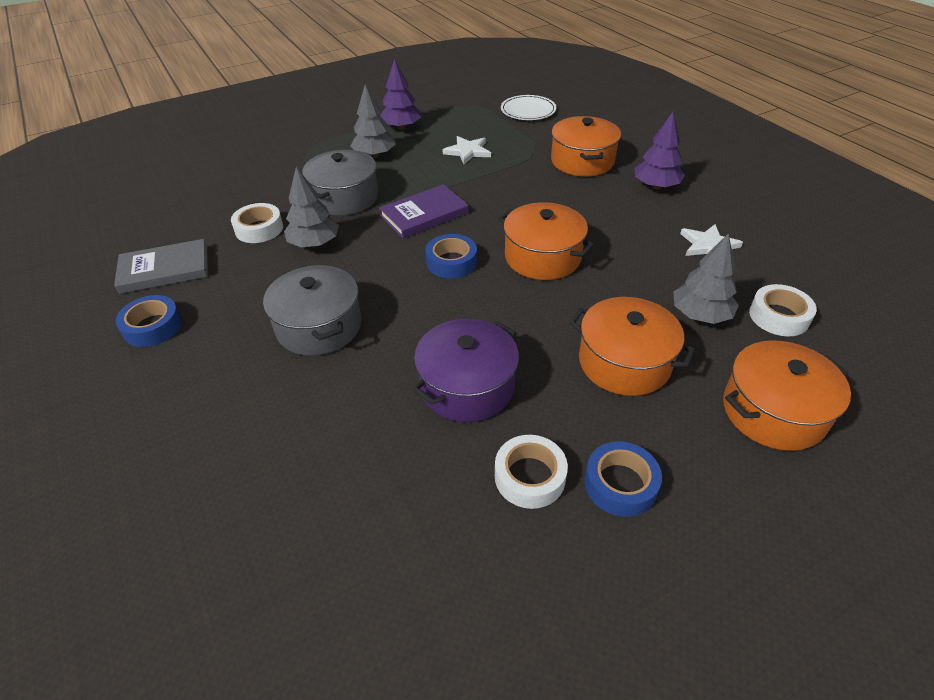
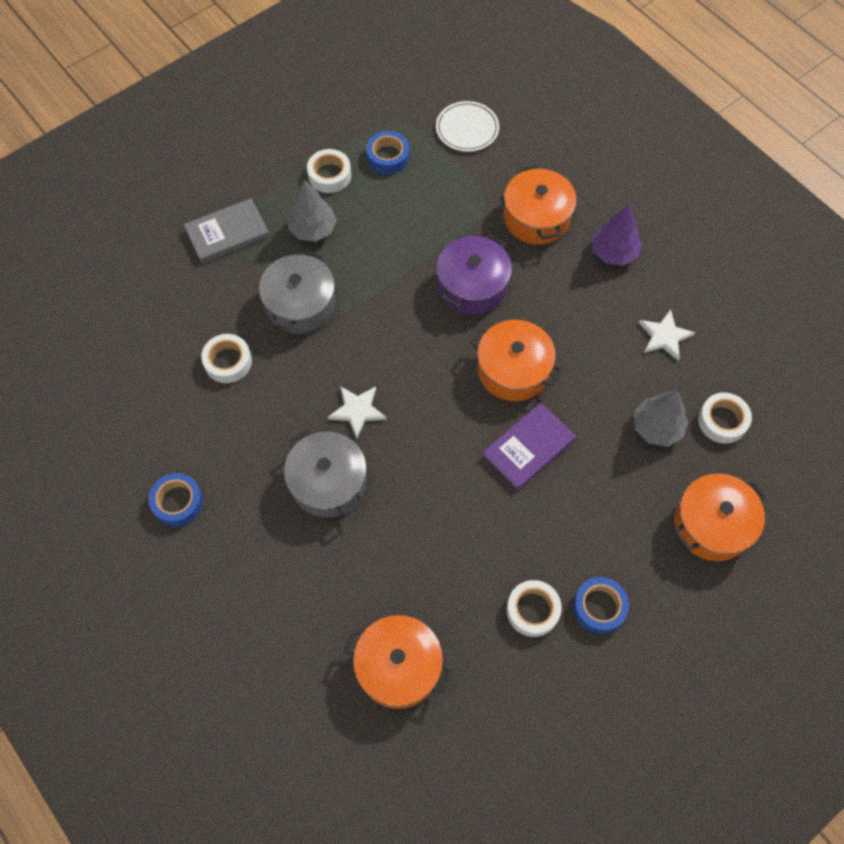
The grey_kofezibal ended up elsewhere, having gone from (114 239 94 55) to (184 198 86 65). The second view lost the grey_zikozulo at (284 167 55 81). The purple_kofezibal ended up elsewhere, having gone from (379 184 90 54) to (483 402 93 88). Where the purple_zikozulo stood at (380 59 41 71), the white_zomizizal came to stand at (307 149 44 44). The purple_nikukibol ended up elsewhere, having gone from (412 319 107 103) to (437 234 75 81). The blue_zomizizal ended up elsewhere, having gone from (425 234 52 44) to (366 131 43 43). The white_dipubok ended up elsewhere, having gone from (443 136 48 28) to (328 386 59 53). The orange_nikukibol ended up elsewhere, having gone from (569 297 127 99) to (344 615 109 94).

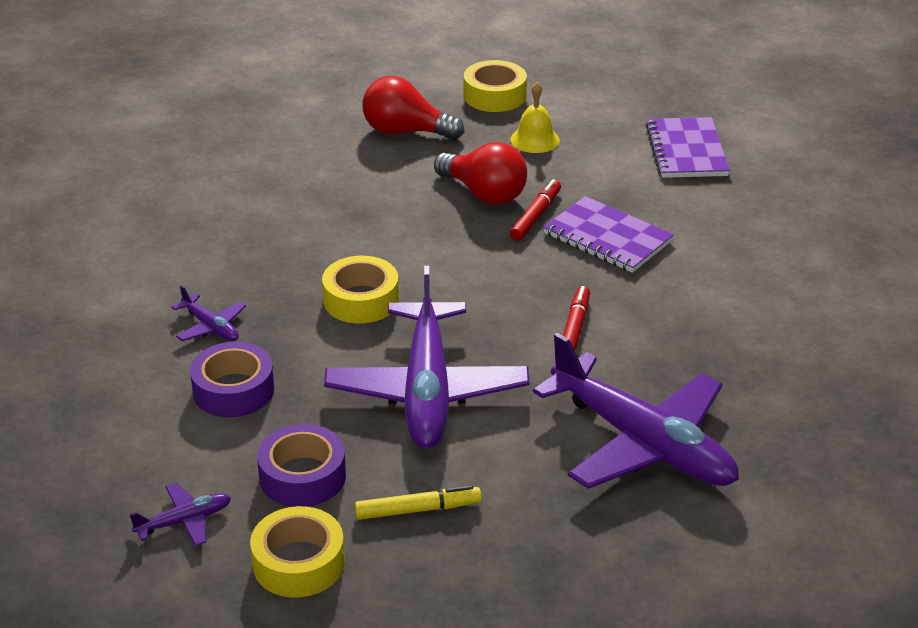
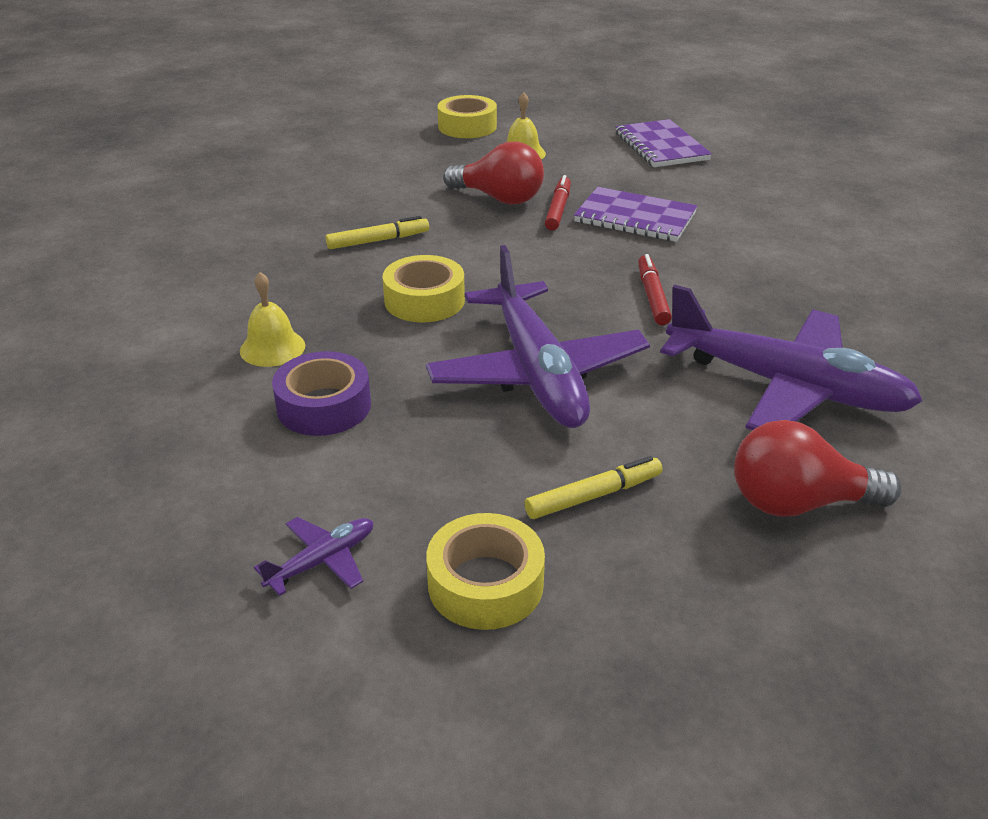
Where the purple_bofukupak stood at (172 285 74 56), the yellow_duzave came to stand at (240 272 65 95). The second view lost the purple_zomizizal at (257 424 89 83). The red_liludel ended up elsewhere, having gone from (362 76 102 64) to (734 420 167 97). The second view gained the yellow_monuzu at (326 216 103 33).

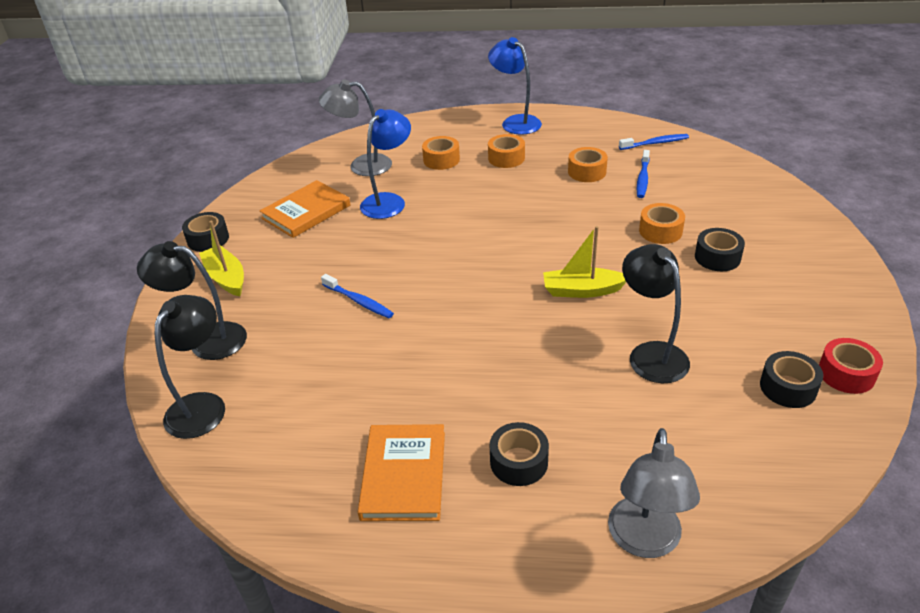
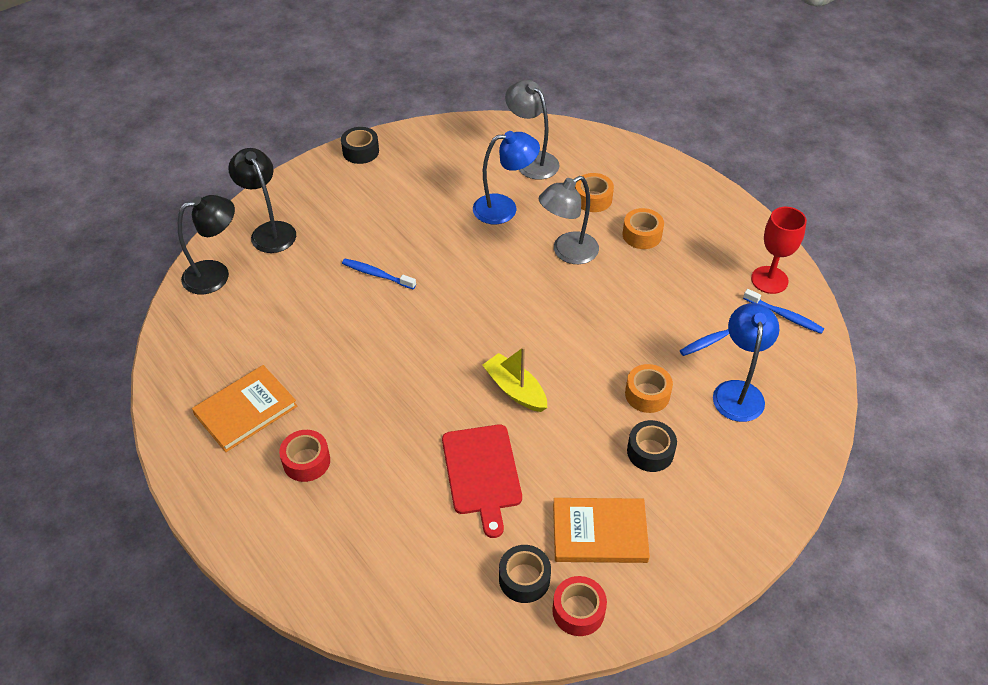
The second view lost the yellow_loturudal at (199 221 45 75). The orange_kofezibal ended up elsewhere, having gone from (260 180 90 58) to (553 498 97 65). The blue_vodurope at (321 274 73 44) ended up facing another way, 120 degrees clockwise from before. The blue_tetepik ended up elsewhere, having gone from (488 37 54 98) to (713 303 66 119). What was the black_zomizizal at (490 422 59 64) turned into the red_zomizizal at (279 430 51 52). The second view lost the orange_zomizizal at (568 147 40 35). The grey_tetepik ended up elsewhere, having gone from (608 428 92 130) to (538 176 61 88). Where the black_tetepik stood at (622 244 68 139), the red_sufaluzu came to stand at (442 424 80 114). The second view gained the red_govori at (751 207 56 87).

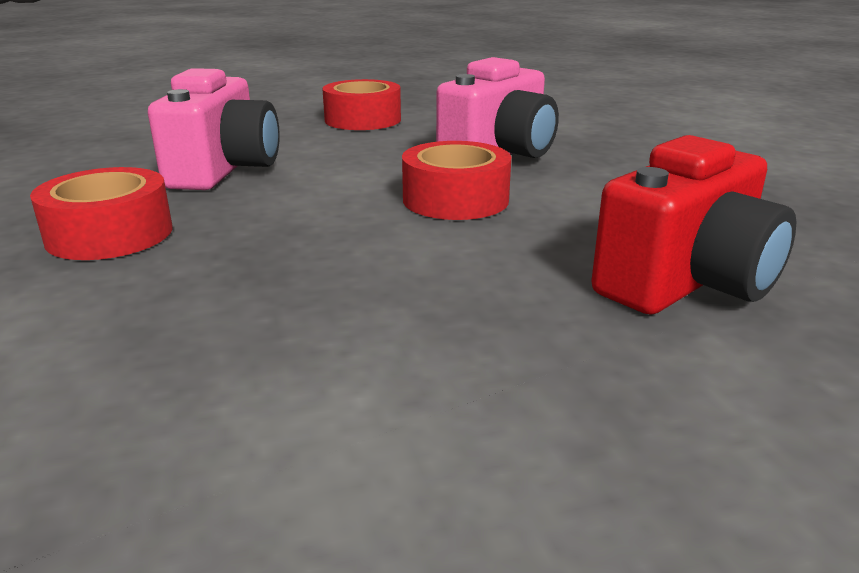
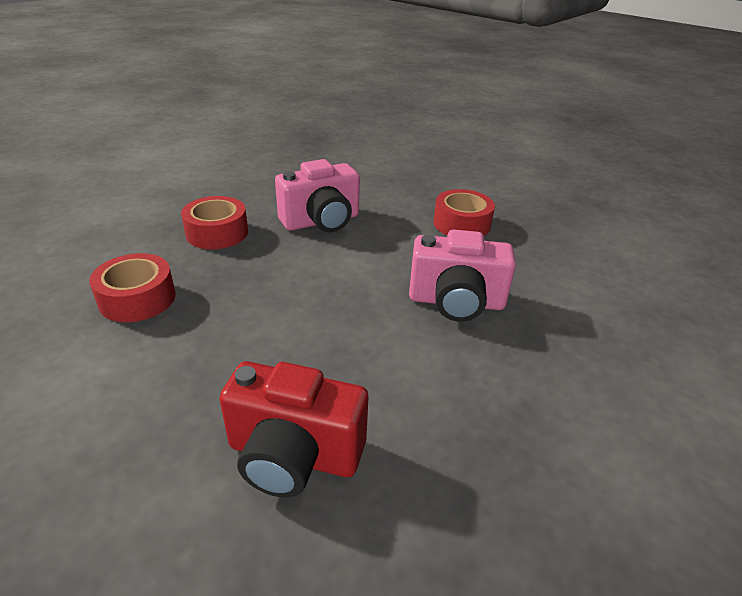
The red_zomizizal ended up elsewhere, having gone from (402 141 109 79) to (89 253 87 69).

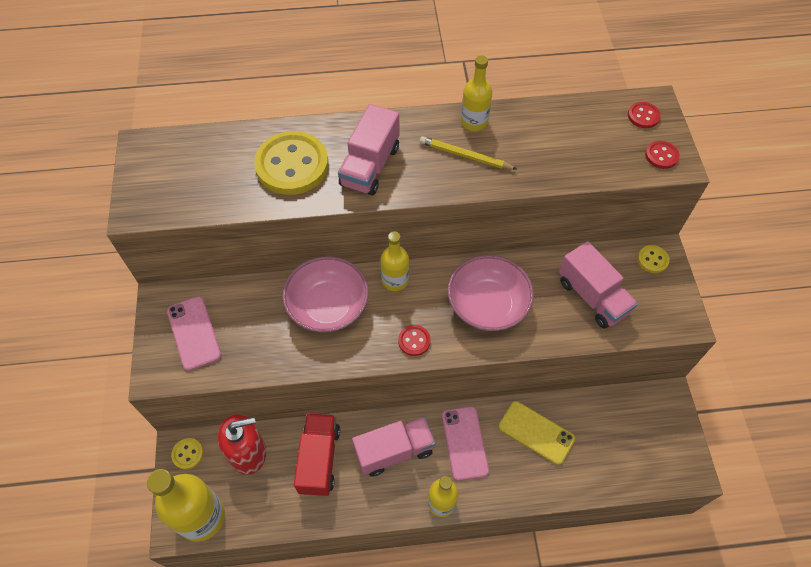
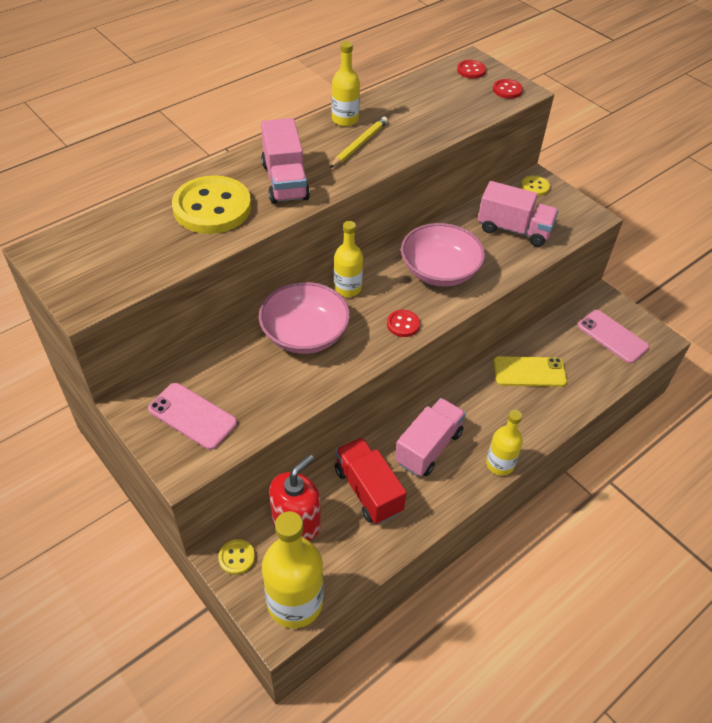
The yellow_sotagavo at (420 136 97 34) ended up facing another way, 135 degrees clockwise from before. The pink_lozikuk ended up elsewhere, having gone from (442 407 47 74) to (578 310 71 53).

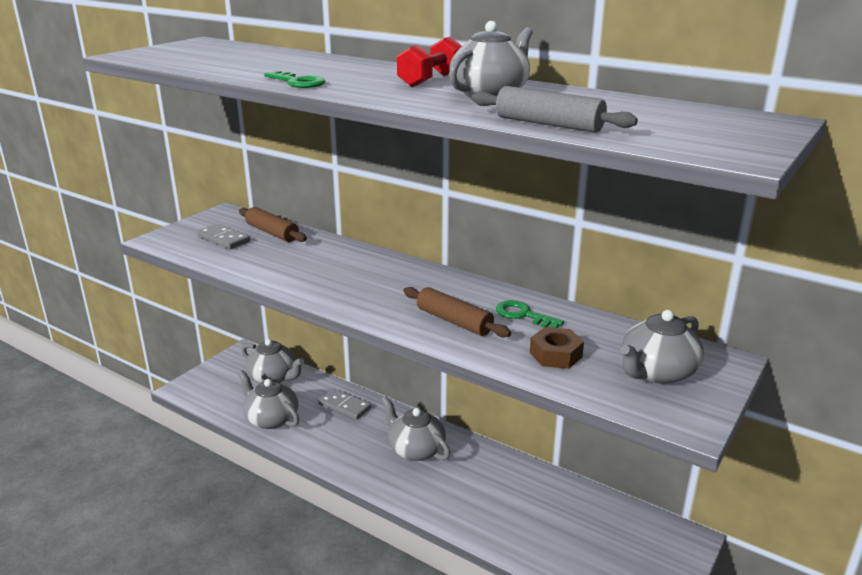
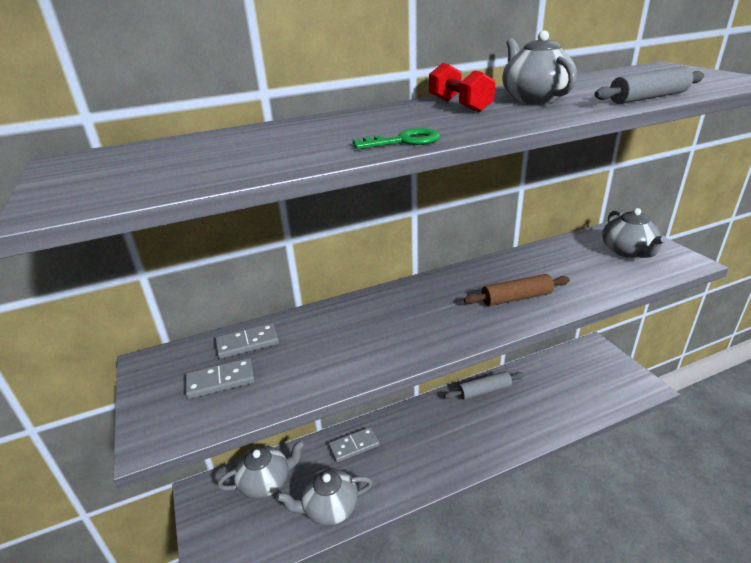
Where the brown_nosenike stood at (239 207 68 35), the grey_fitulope came to stand at (215 323 64 36). The second view lost the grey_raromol at (382 396 69 65). The second view lost the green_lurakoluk at (496 300 68 28). The second view lost the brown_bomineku at (530 327 54 42). The second view gained the grey_nosenike at (444 371 80 29).

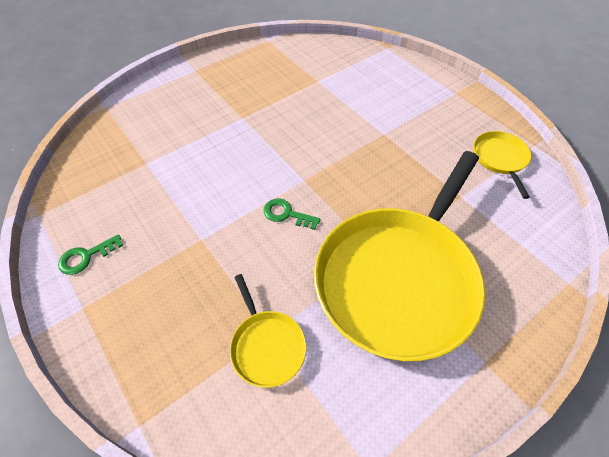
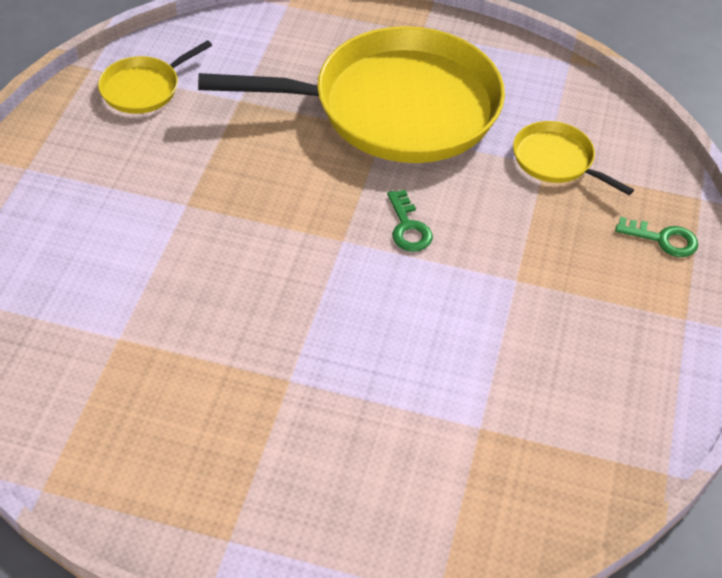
The green_lurakoluk ended up elsewhere, having gone from (58 234 65 41) to (615 217 83 40). The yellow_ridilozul at (230 274 77 114) ended up facing another way, 75 degrees counterclockwise from before.

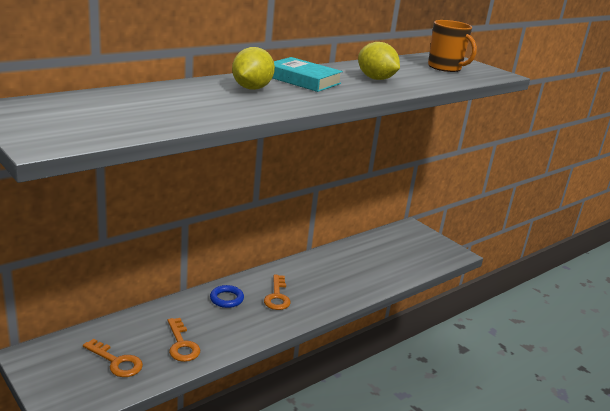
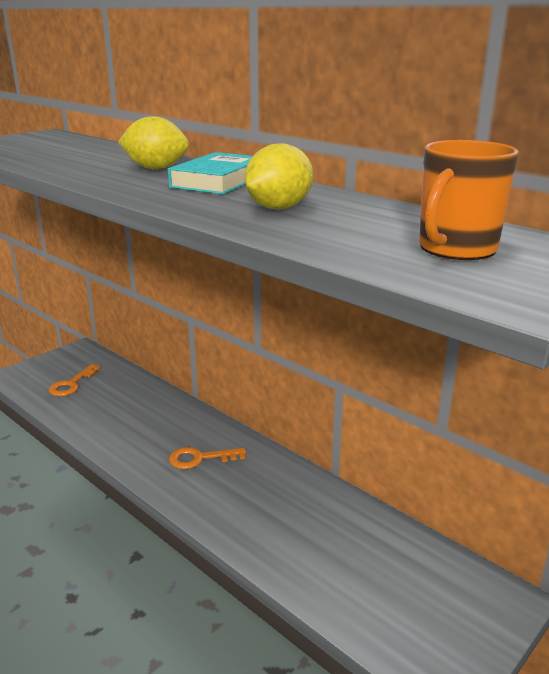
The second view lost the orange_lurakoluk at (168 318 32 44). The second view lost the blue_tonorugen at (210 285 34 23).

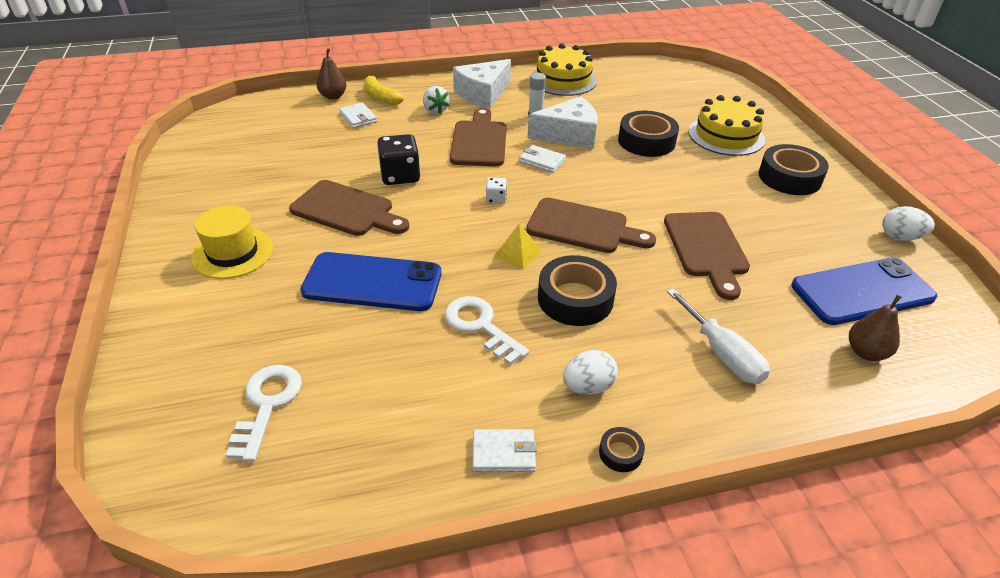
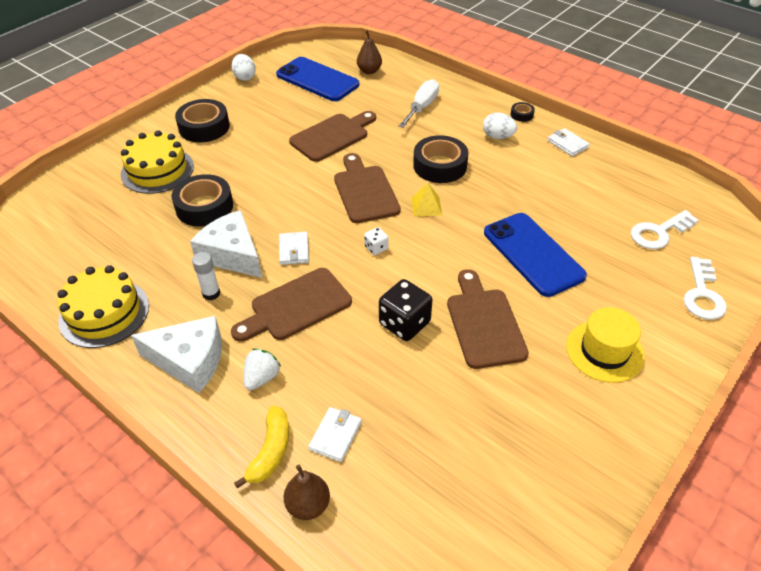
The white_lurakoluk ended up elsewhere, having gone from (445 296 84 69) to (684 257 43 63).

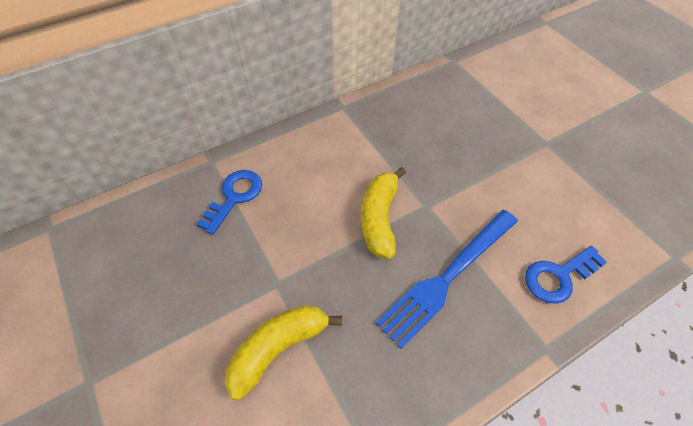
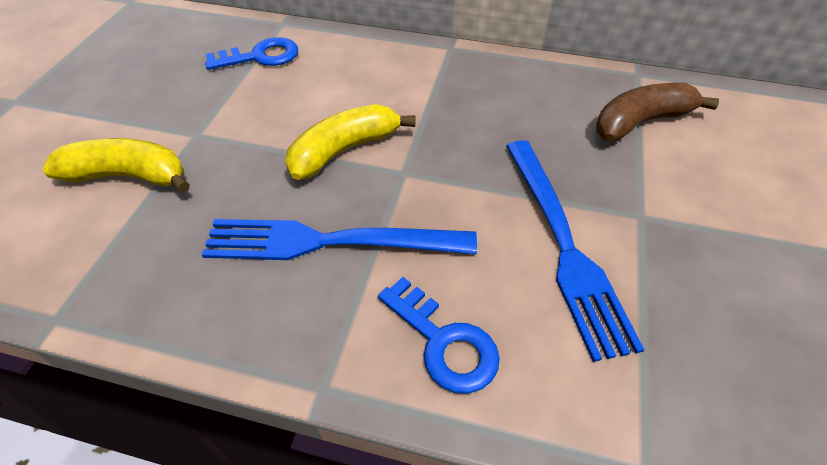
The blue_lurakoluk at (525 246 82 58) ended up facing another way, 150 degrees counterclockwise from before. The second view gained the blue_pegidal at (506 140 139 222). The second view gained the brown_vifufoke at (596 82 123 59).

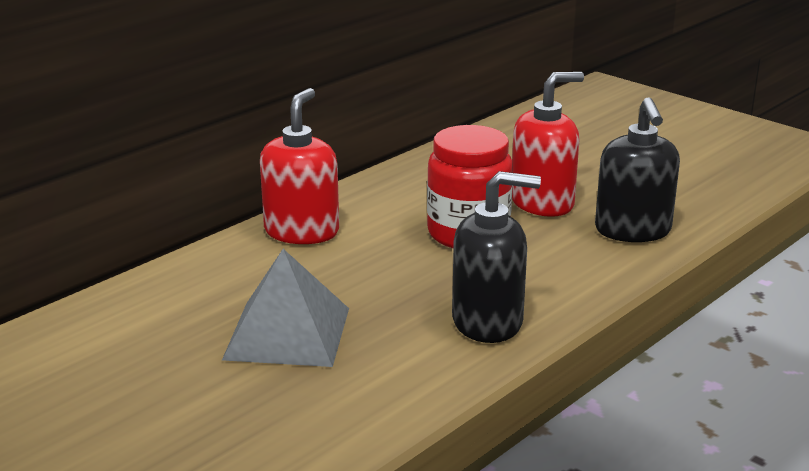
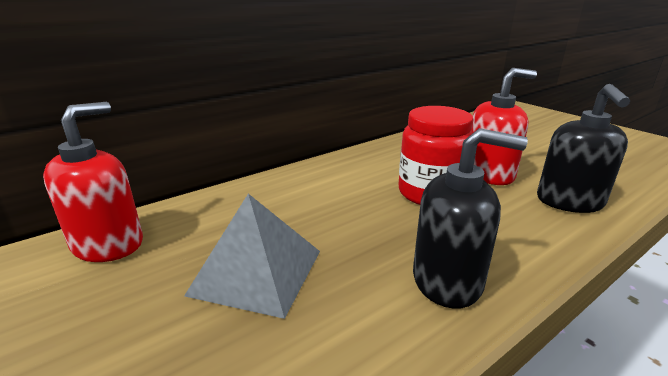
The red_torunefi ended up elsewhere, having gone from (260 88 79 156) to (43 102 100 160).

